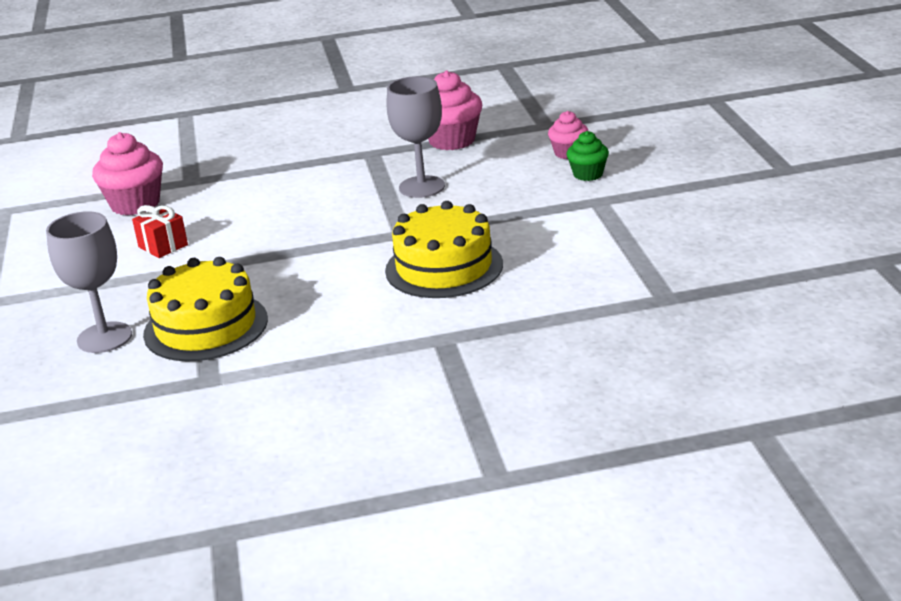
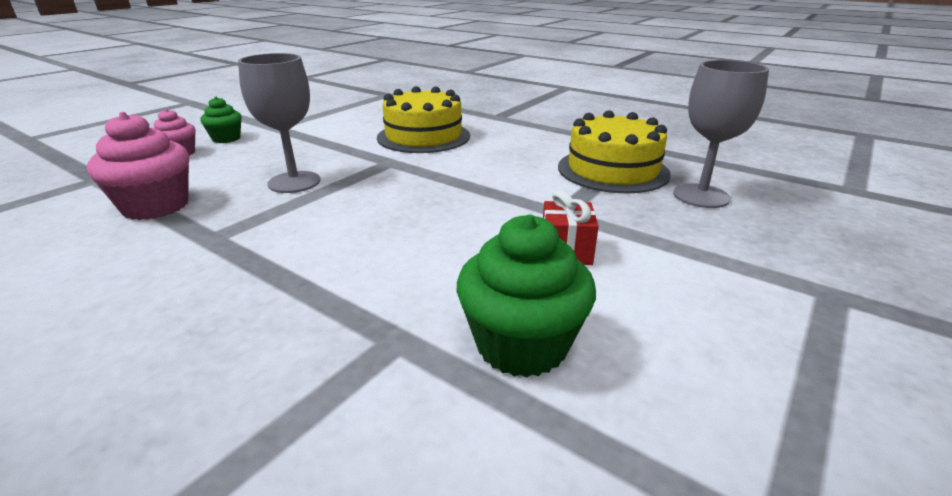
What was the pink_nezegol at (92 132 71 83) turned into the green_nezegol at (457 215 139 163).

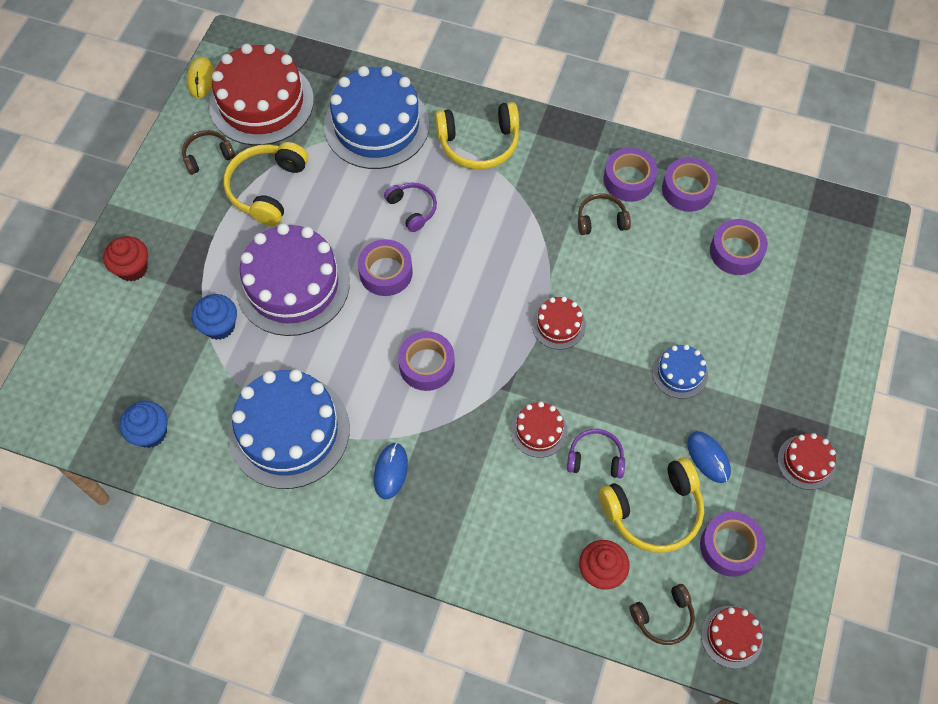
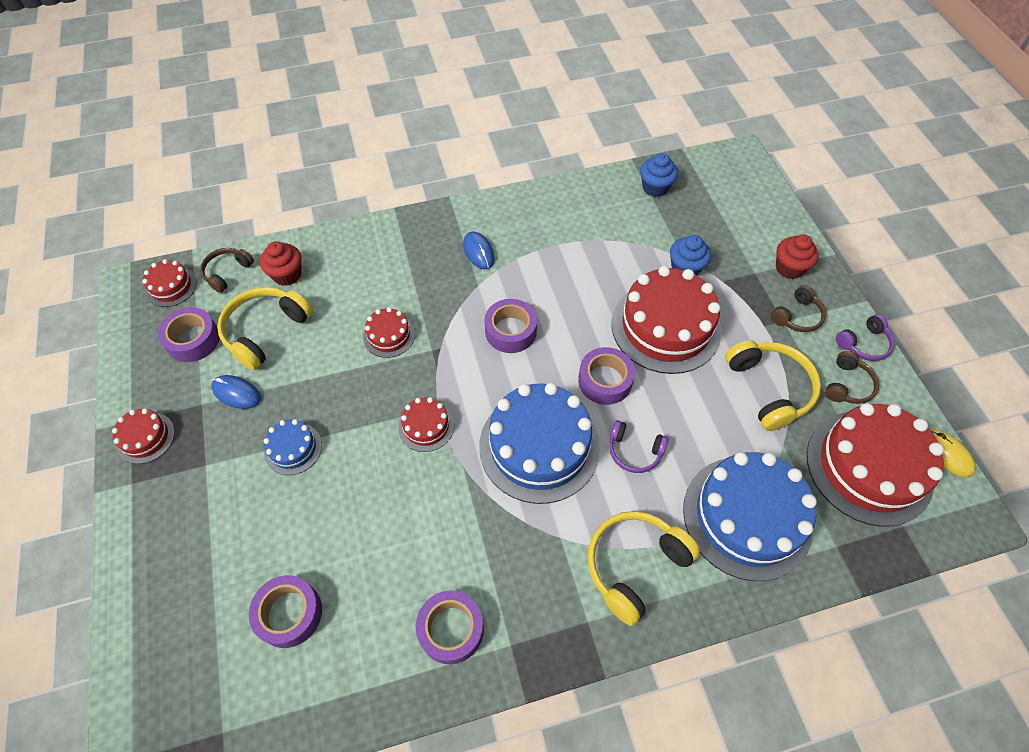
The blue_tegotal ended up elsewhere, having gone from (228 369 122 120) to (479 383 121 121). What was the purple_tegotal at (236 223 114 113) turned into the red_tegotal at (611 266 110 108). The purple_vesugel ended up elsewhere, having gone from (567 429 58 50) to (836 314 59 47). The brown_vesugel ended up elsewhere, having gone from (578 193 53 42) to (771 285 55 47). The second view lost the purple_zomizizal at (662 157 55 55).

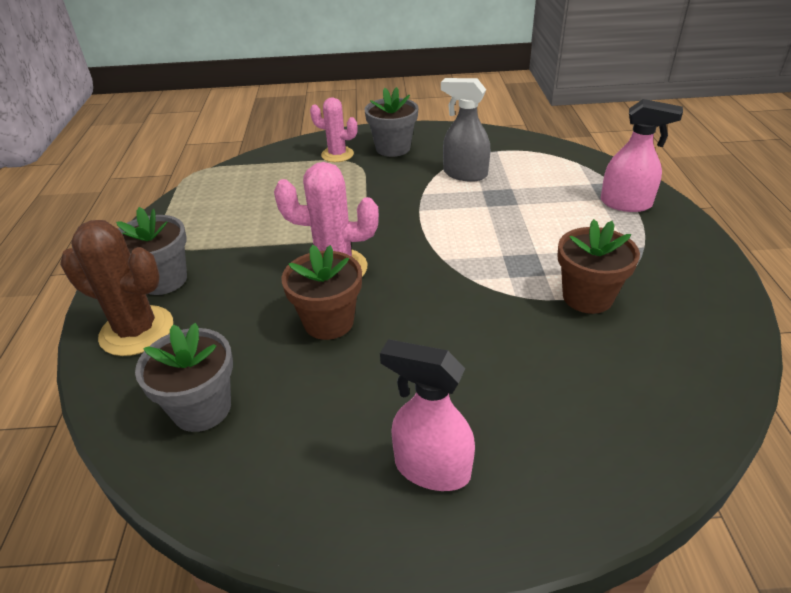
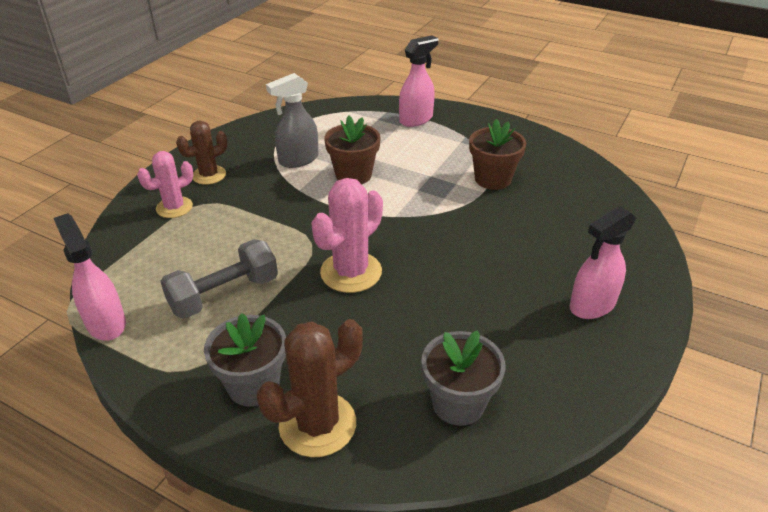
The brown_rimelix ended up elsewhere, having gone from (281 245 81 95) to (324 116 57 68). Where the grey_rimelix stood at (365 87 53 70), the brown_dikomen came to stand at (176 121 51 64). The second view gained the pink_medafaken at (53 213 73 128). The second view gained the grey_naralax at (160 239 118 80).

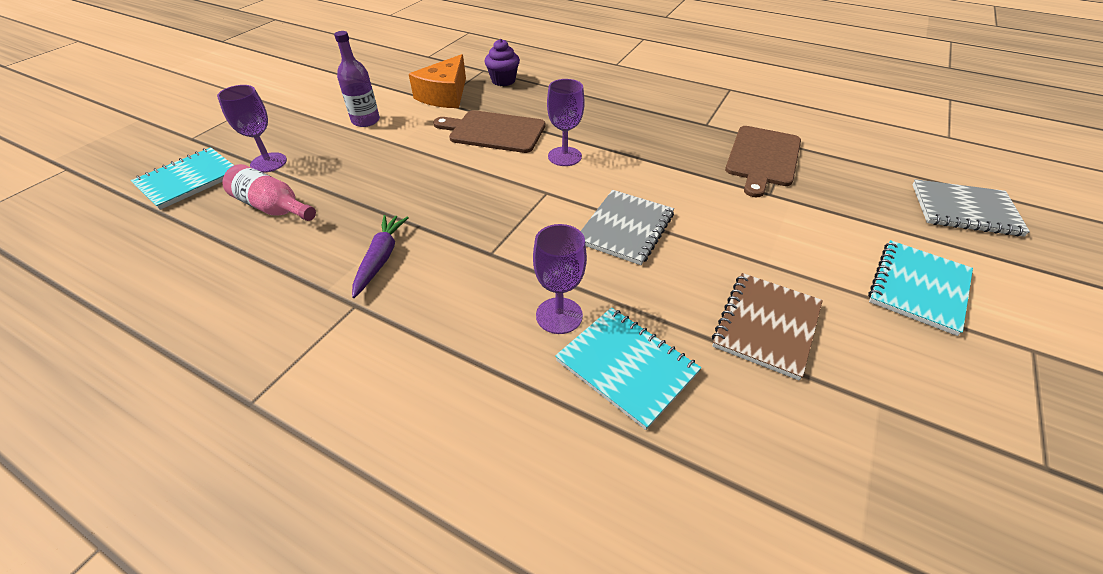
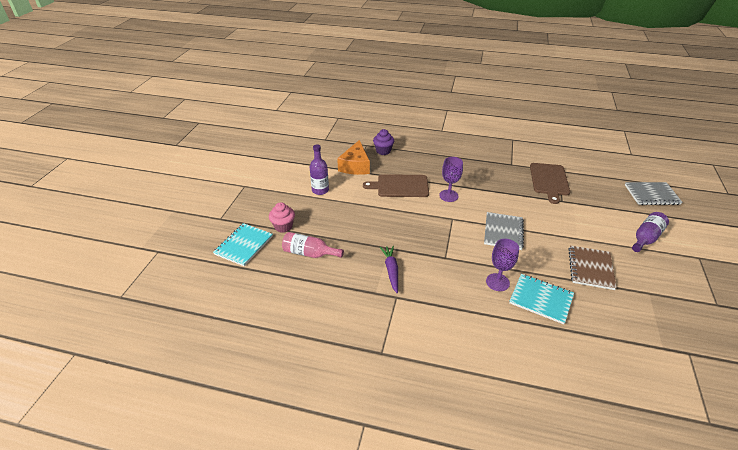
Where the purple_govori stood at (217 85 70 88), the pink_nezegol came to stand at (269 202 26 31). Where the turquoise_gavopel stood at (868 240 105 96), the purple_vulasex came to stand at (632 212 37 40).

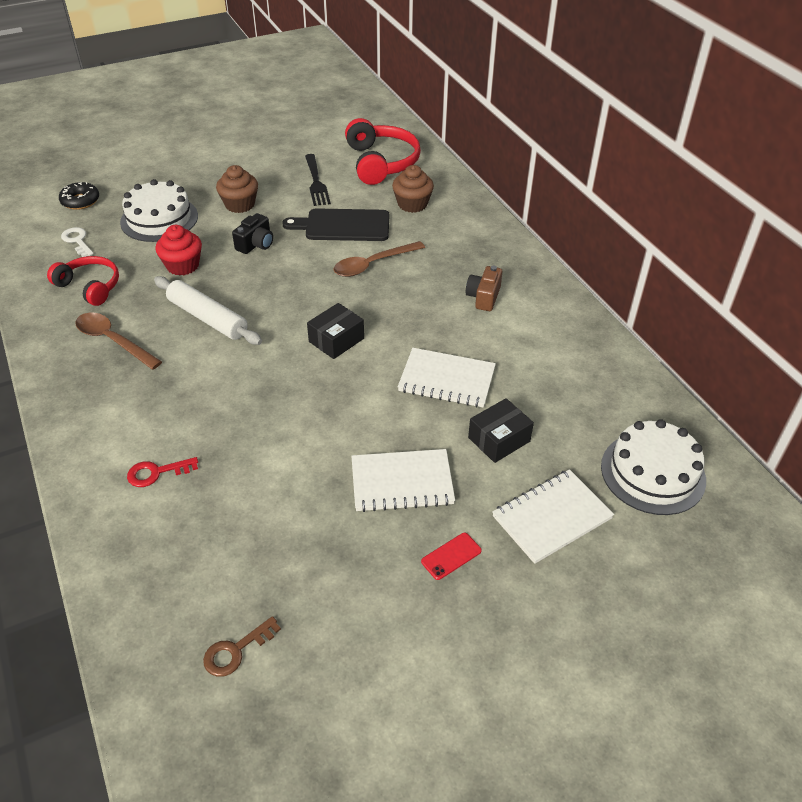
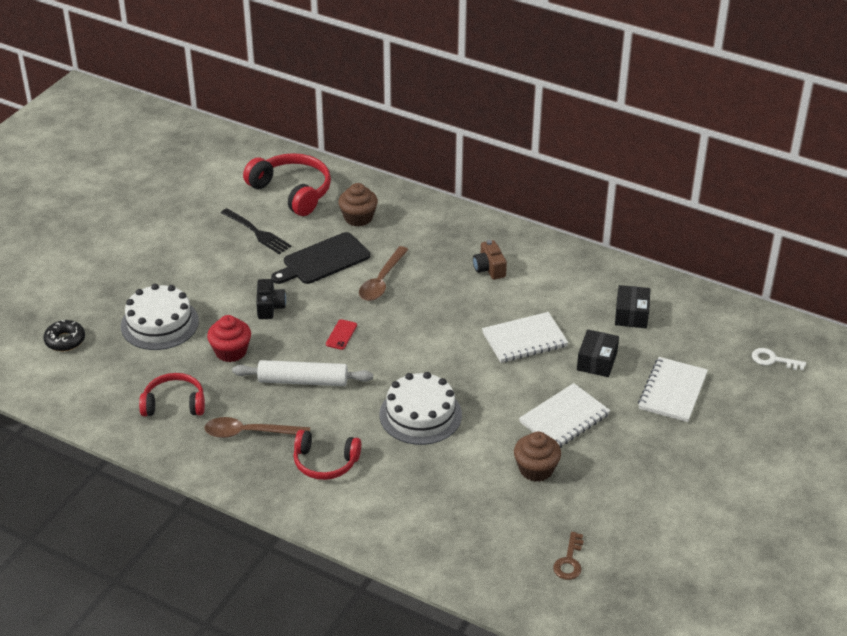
The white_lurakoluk ended up elsewhere, having gone from (61 227 33 30) to (752 348 54 22). The second view lost the red_lurakoluk at (127 457 71 30). The brown_nezegol ended up elsewhere, having gone from (216 165 42 48) to (514 432 47 50). The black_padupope ended up elsewhere, having gone from (307 303 57 56) to (615 285 35 43). The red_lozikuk ended up elsewhere, having gone from (421 533 61 47) to (326 319 31 31). The white_tegotal ended up elsewhere, having gone from (601 419 105 96) to (379 372 83 73). The second view gained the red_vesugel at (293 430 68 50).

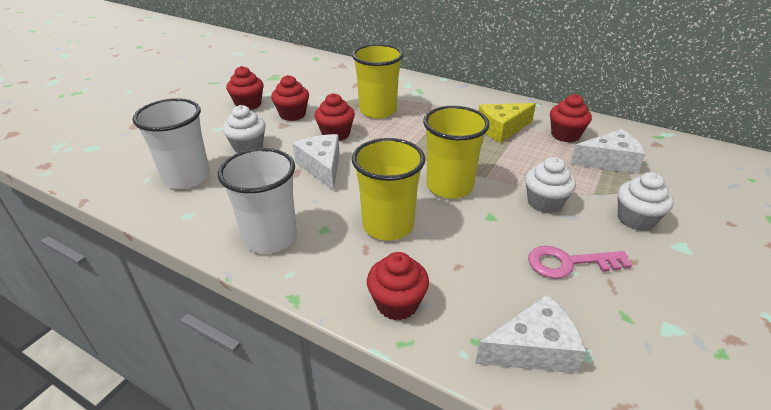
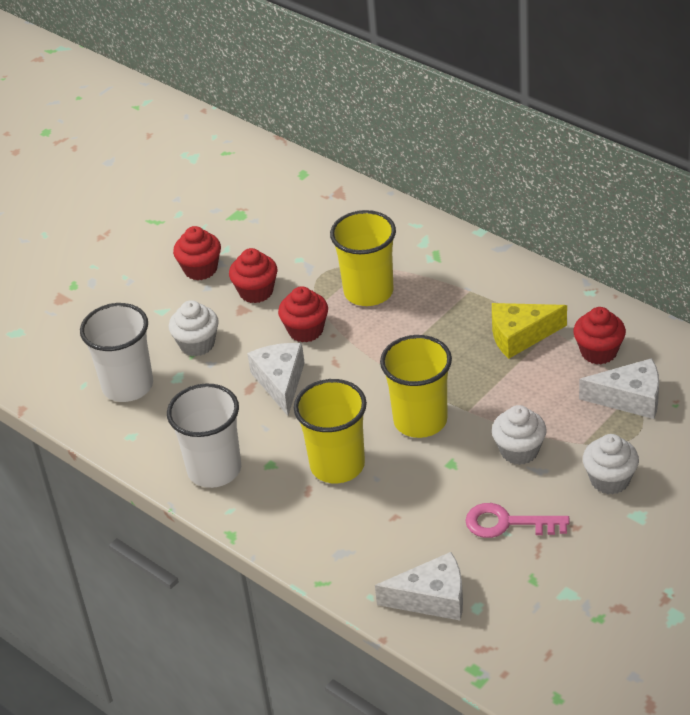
The second view lost the red_nezegol at (367 252 62 68).

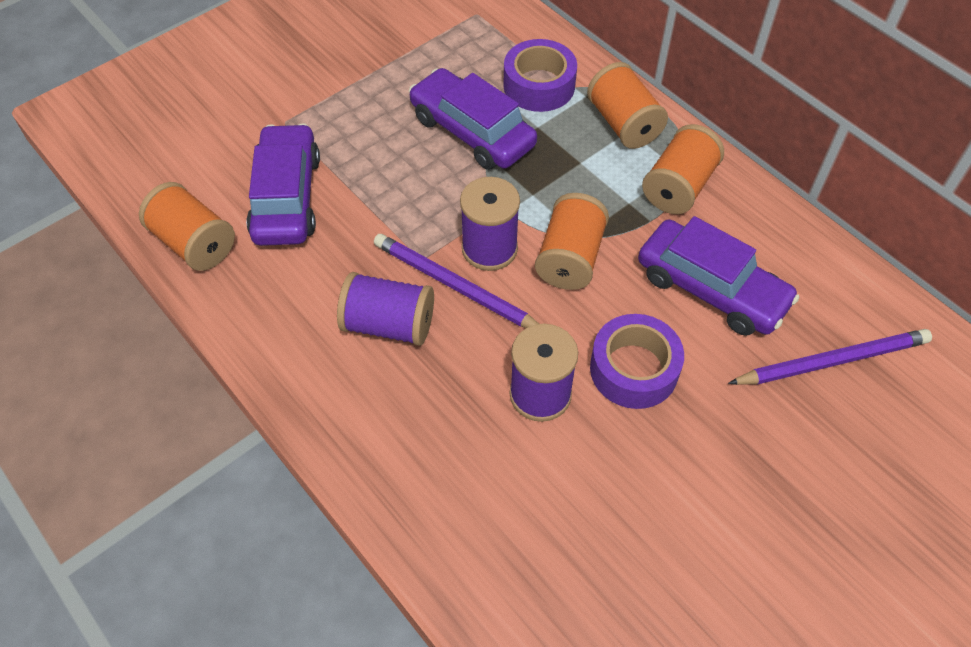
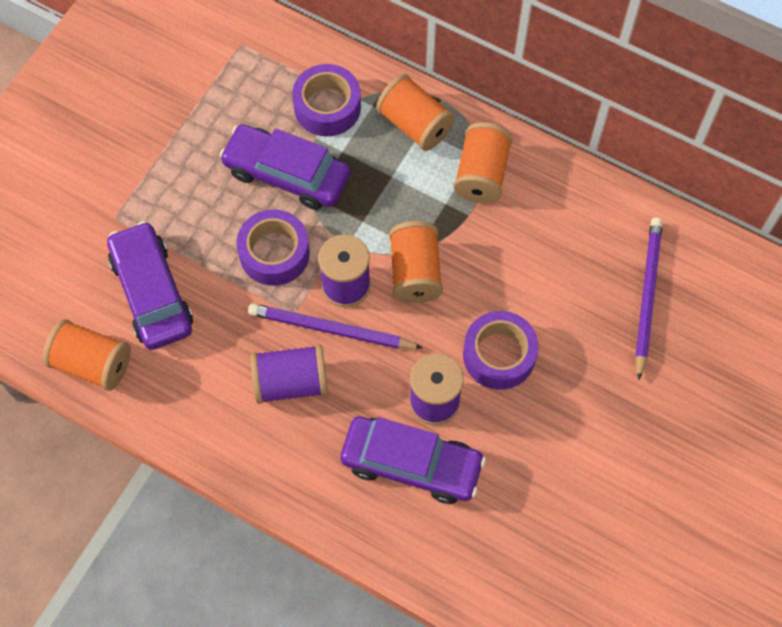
The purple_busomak ended up elsewhere, having gone from (638 216 161 120) to (341 416 145 88). The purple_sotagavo at (728 329 204 56) ended up facing another way, 45 degrees counterclockwise from before. The second view gained the purple_zomizizal at (236 209 74 77).

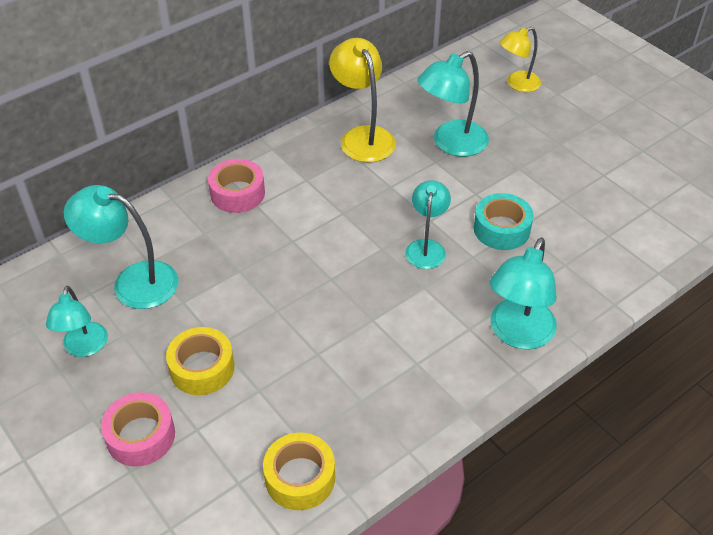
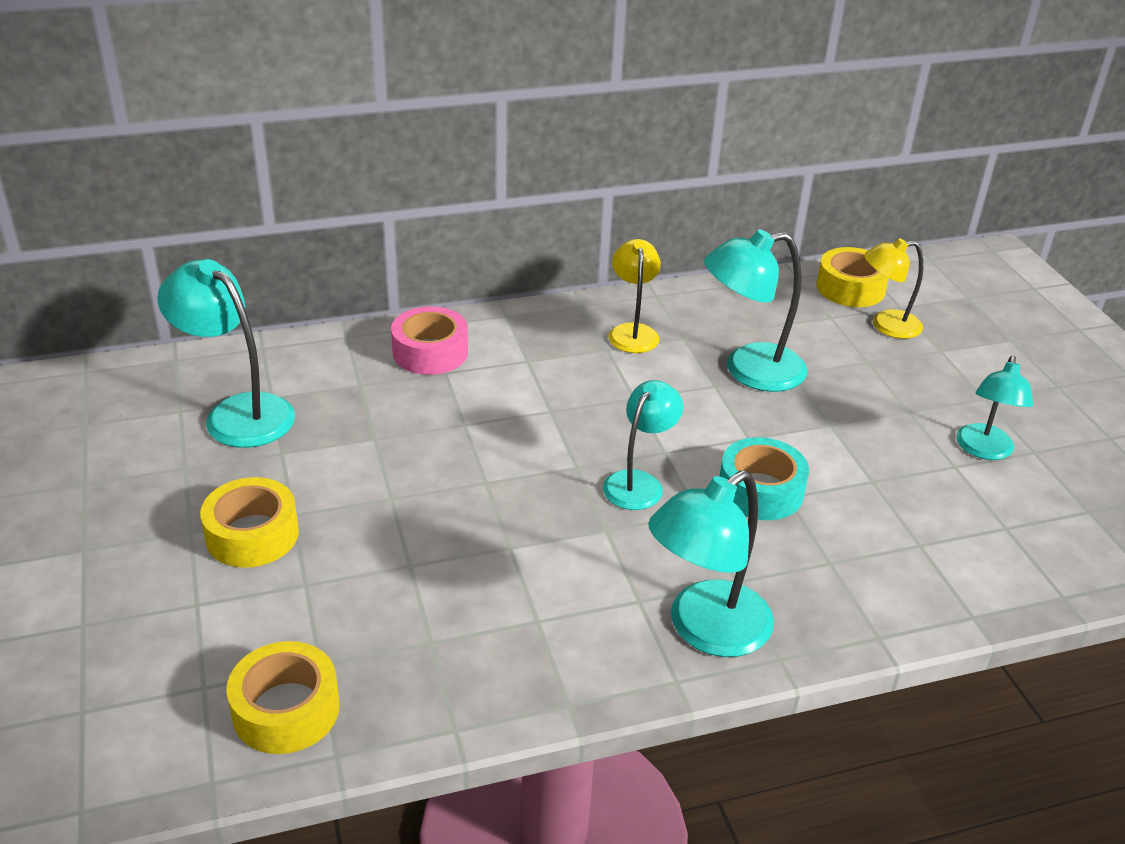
The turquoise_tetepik ended up elsewhere, having gone from (46 286 62 71) to (956 356 77 104). The second view lost the pink_zomizizal at (101 392 74 74). The size of the yellow_tetepik at (329 38 67 124) changed by a factor of 0.65. The second view gained the yellow_zomizizal at (816 247 73 60).

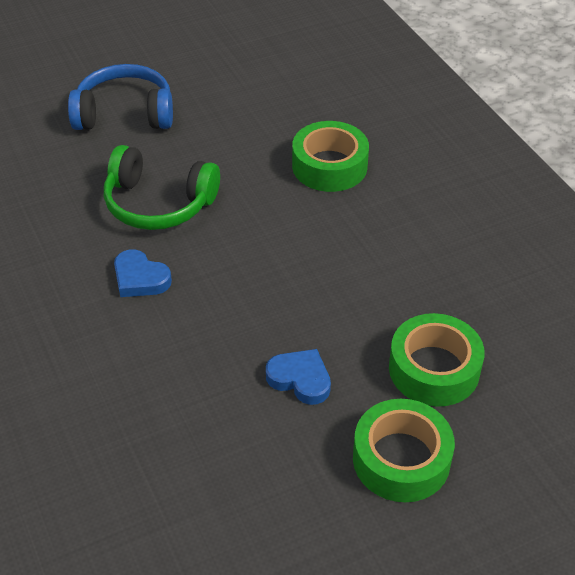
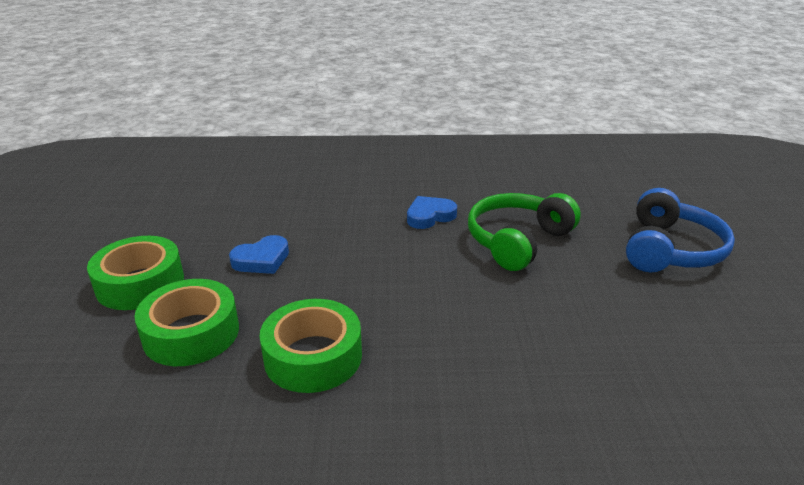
The green_zomizizal ended up elsewhere, having gone from (292 121 77 71) to (260 299 102 94).

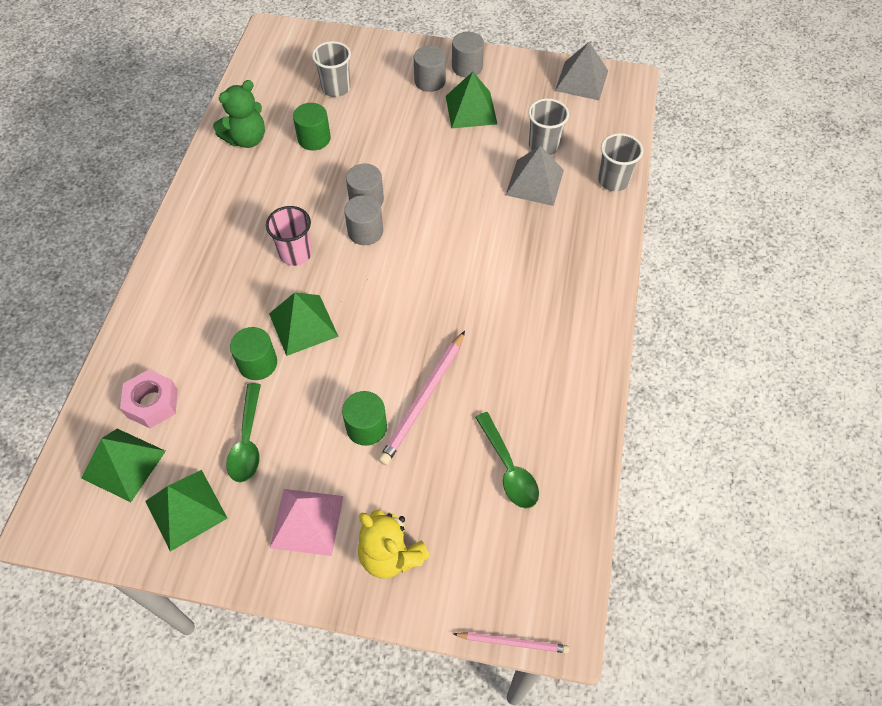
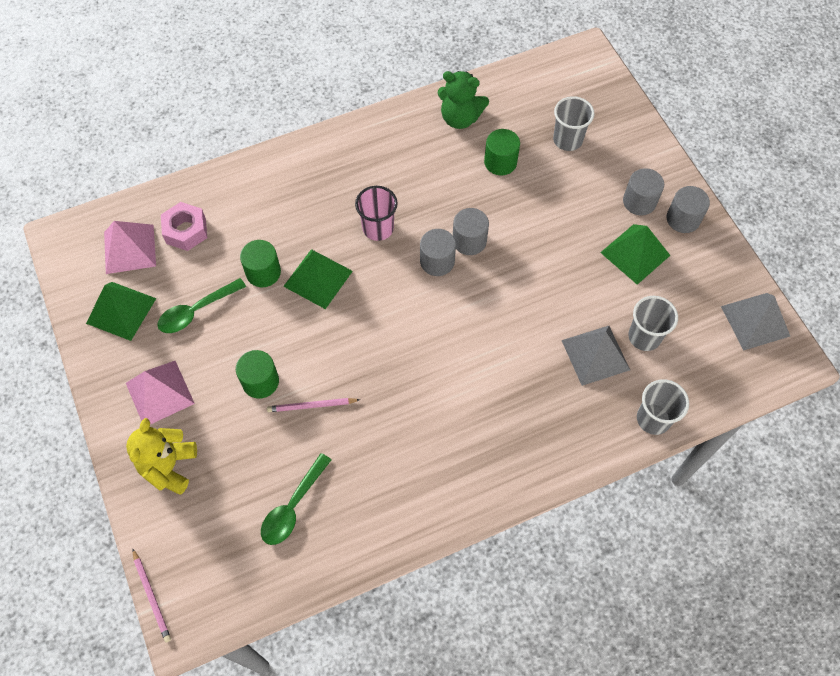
What was the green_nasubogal at (81 429 85 73) turned into the pink_nasubogal at (104 221 52 53). The size of the pink_sotagavo at (378 331 87 134) changed by a factor of 0.59.

